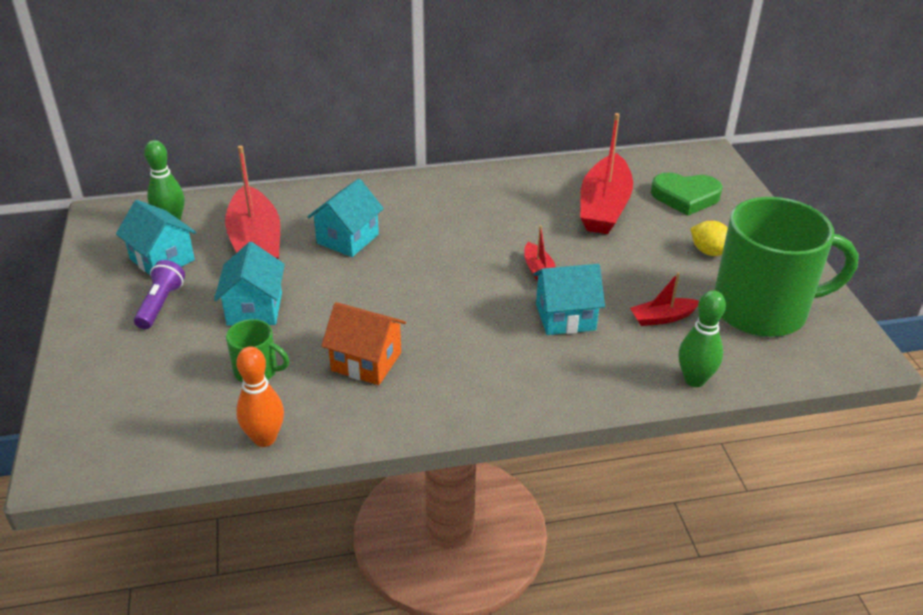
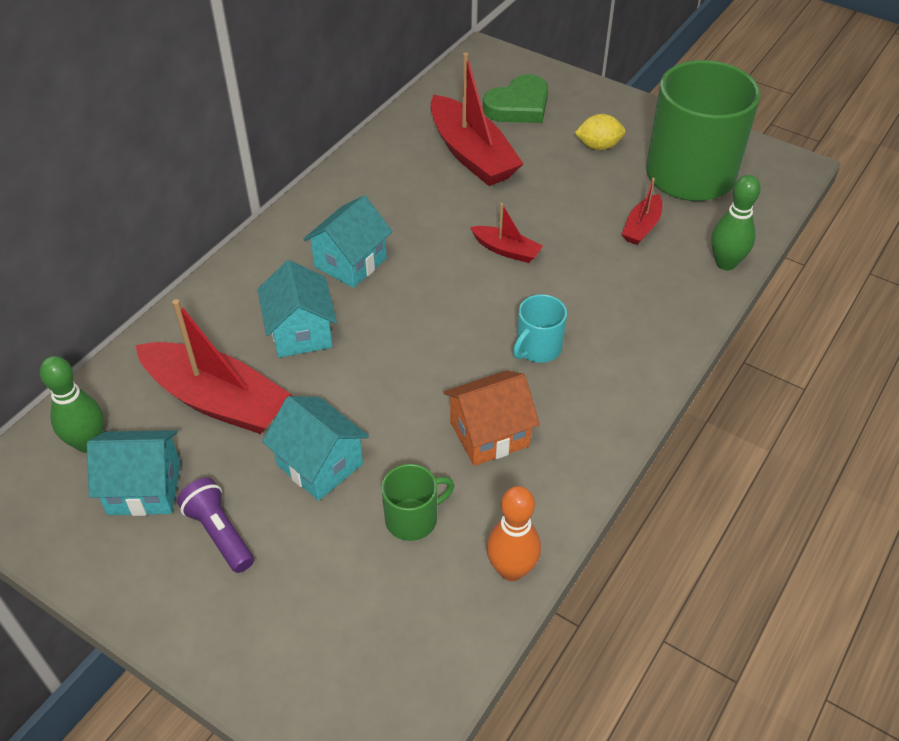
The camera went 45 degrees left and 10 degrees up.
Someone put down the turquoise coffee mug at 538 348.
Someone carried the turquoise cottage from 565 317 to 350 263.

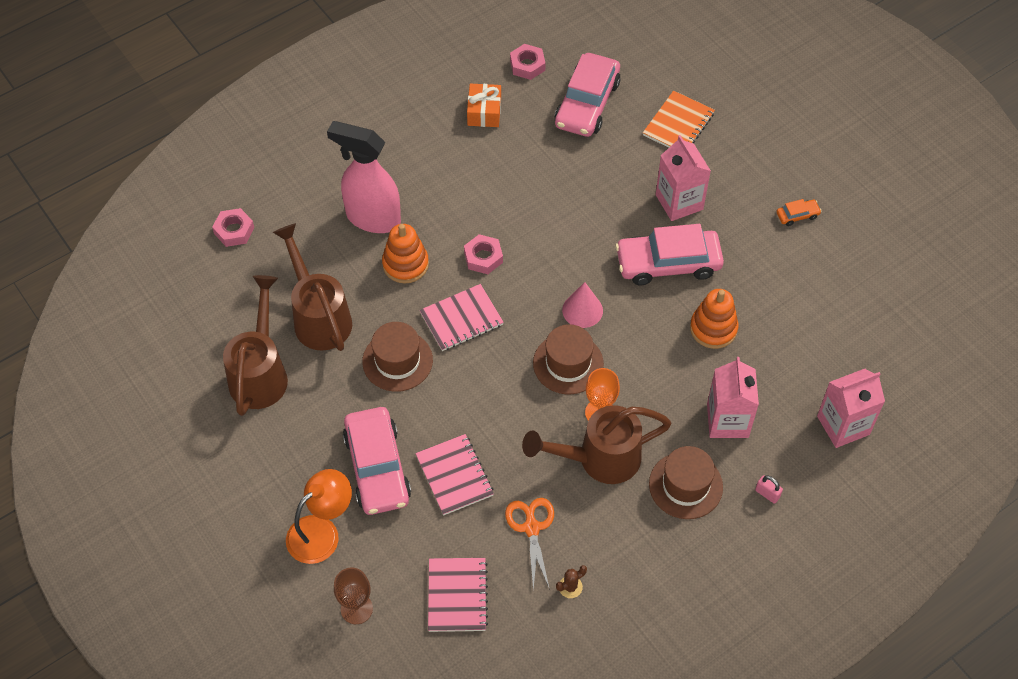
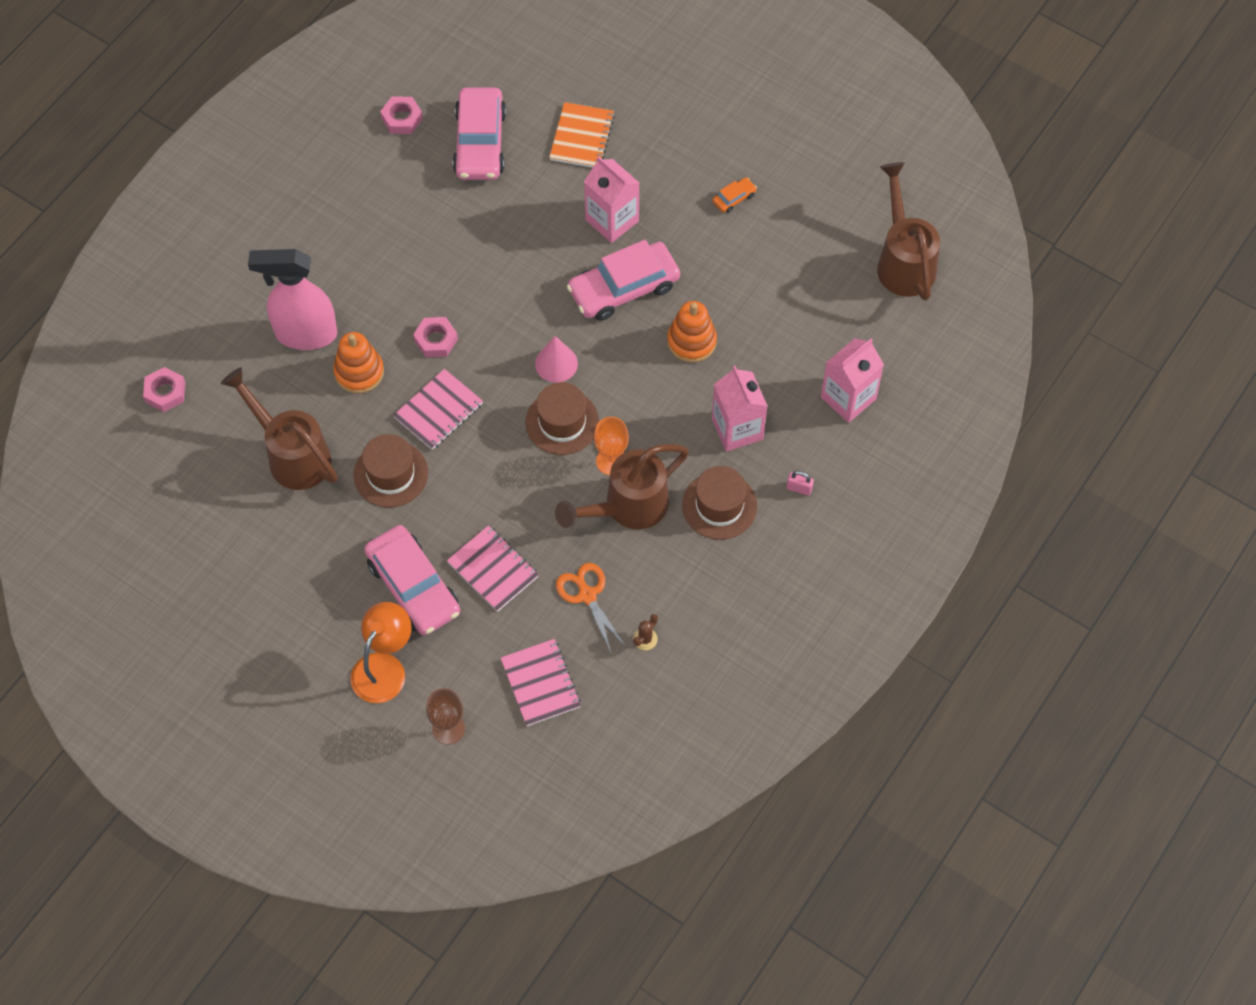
The camera went 20 degrees left and 5 degrees up.
Someone took away the bright orange gift at 484 112.
Someone carried the dark brown watering can from 260 372 to 903 260.

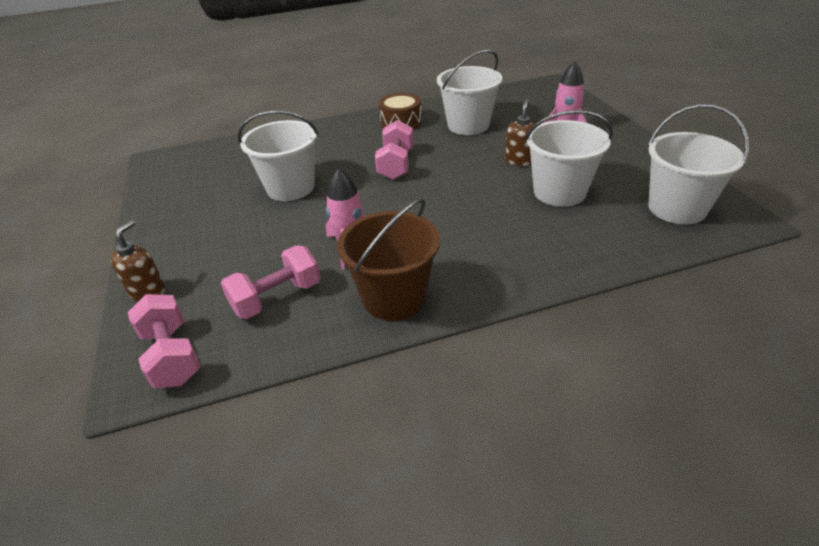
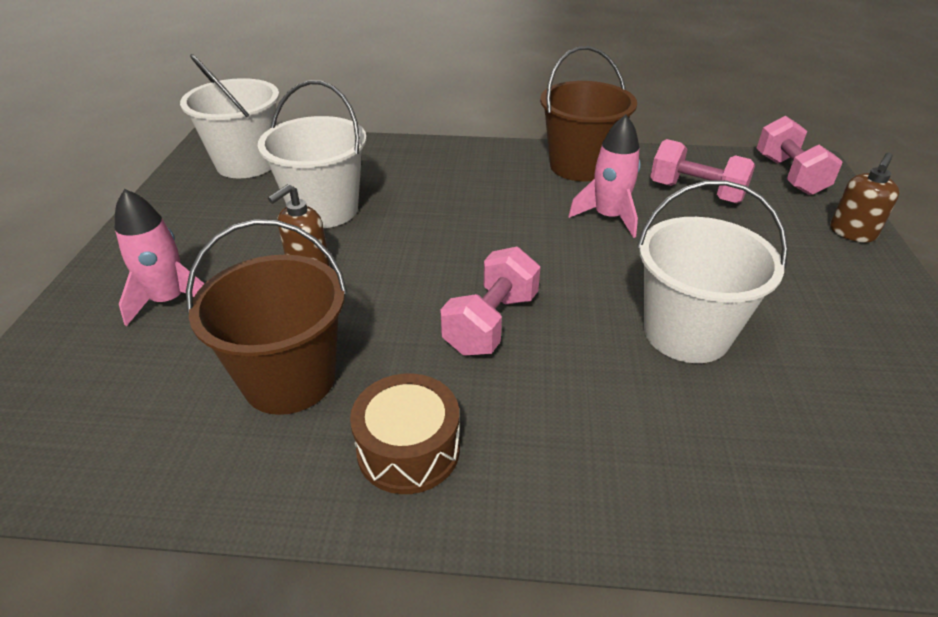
The camera went 160 degrees left and 0 degrees up.
Someone repainted the white bucket at 468 125, which became the dark brown bucket at 289 379.
Someone rotated the pink hand weight at 277 297 by 45 degrees clockwise.

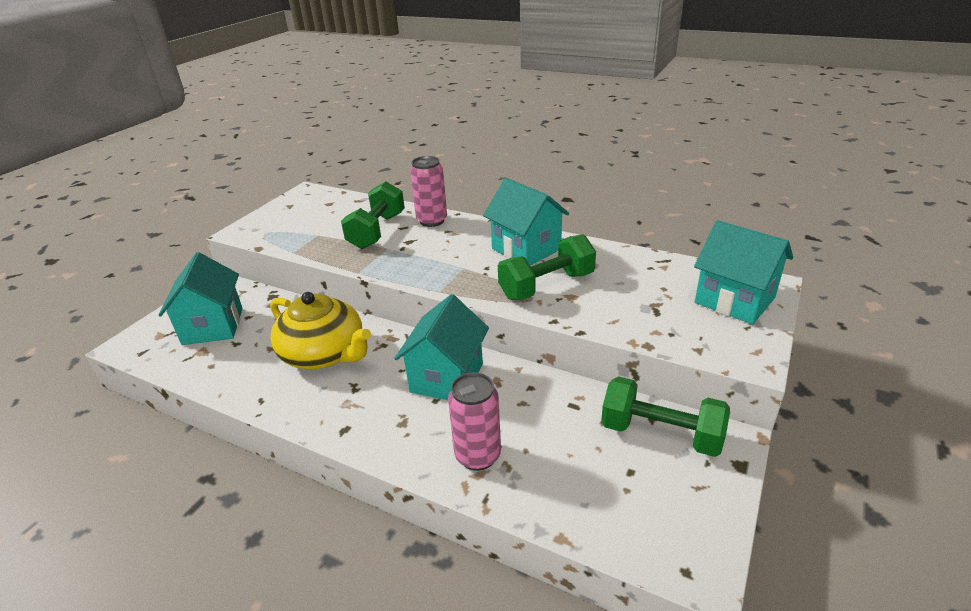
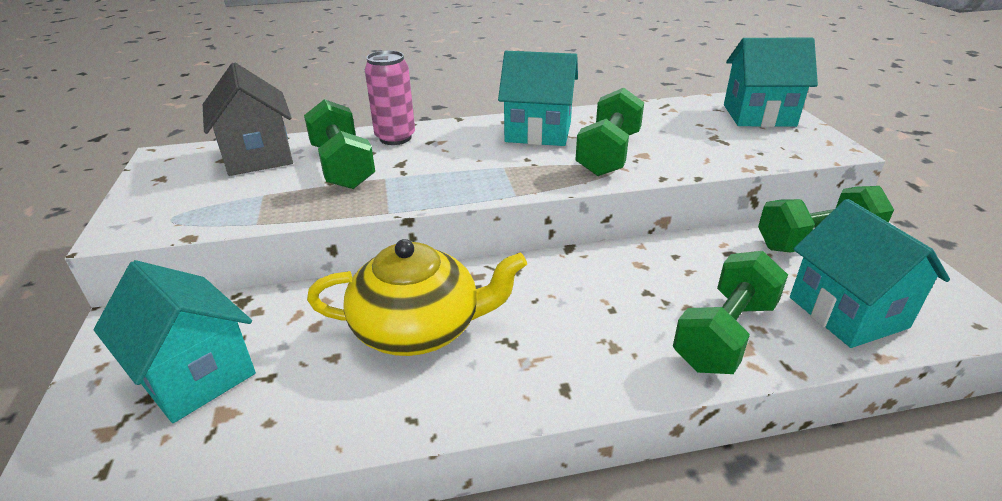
The camera went 40 degrees left and 0 degrees up.
Someone put down the ash-grey cottage at 258 156.
Someone carried the turquoise cottage from 447 378 to 847 312.
Someone swapped the pink soda can at 478 456 for the green hand weight at 724 334.

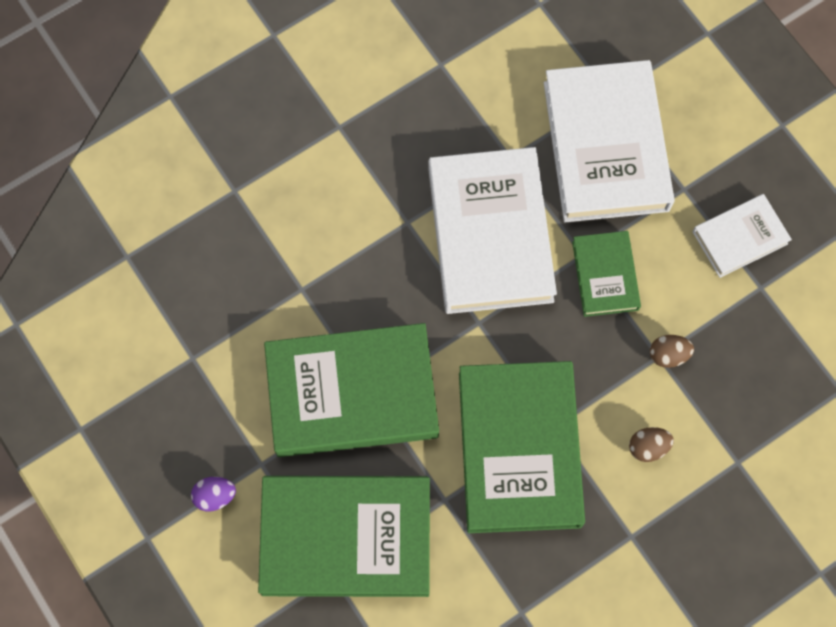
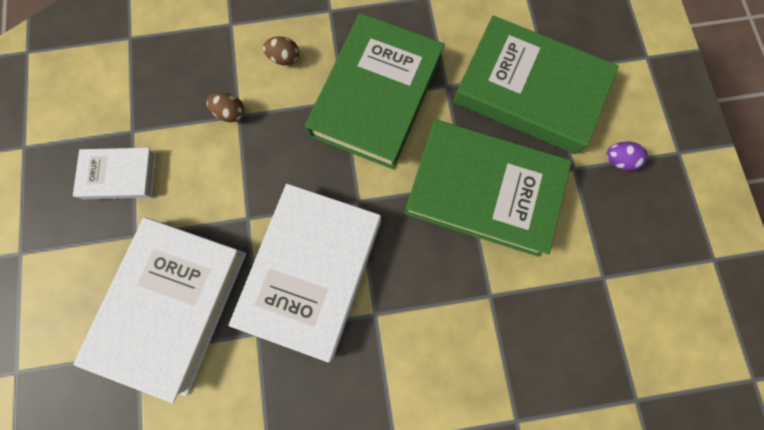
The camera went 155 degrees left and 5 degrees up.
Someone took away the green hardback at 605 275.

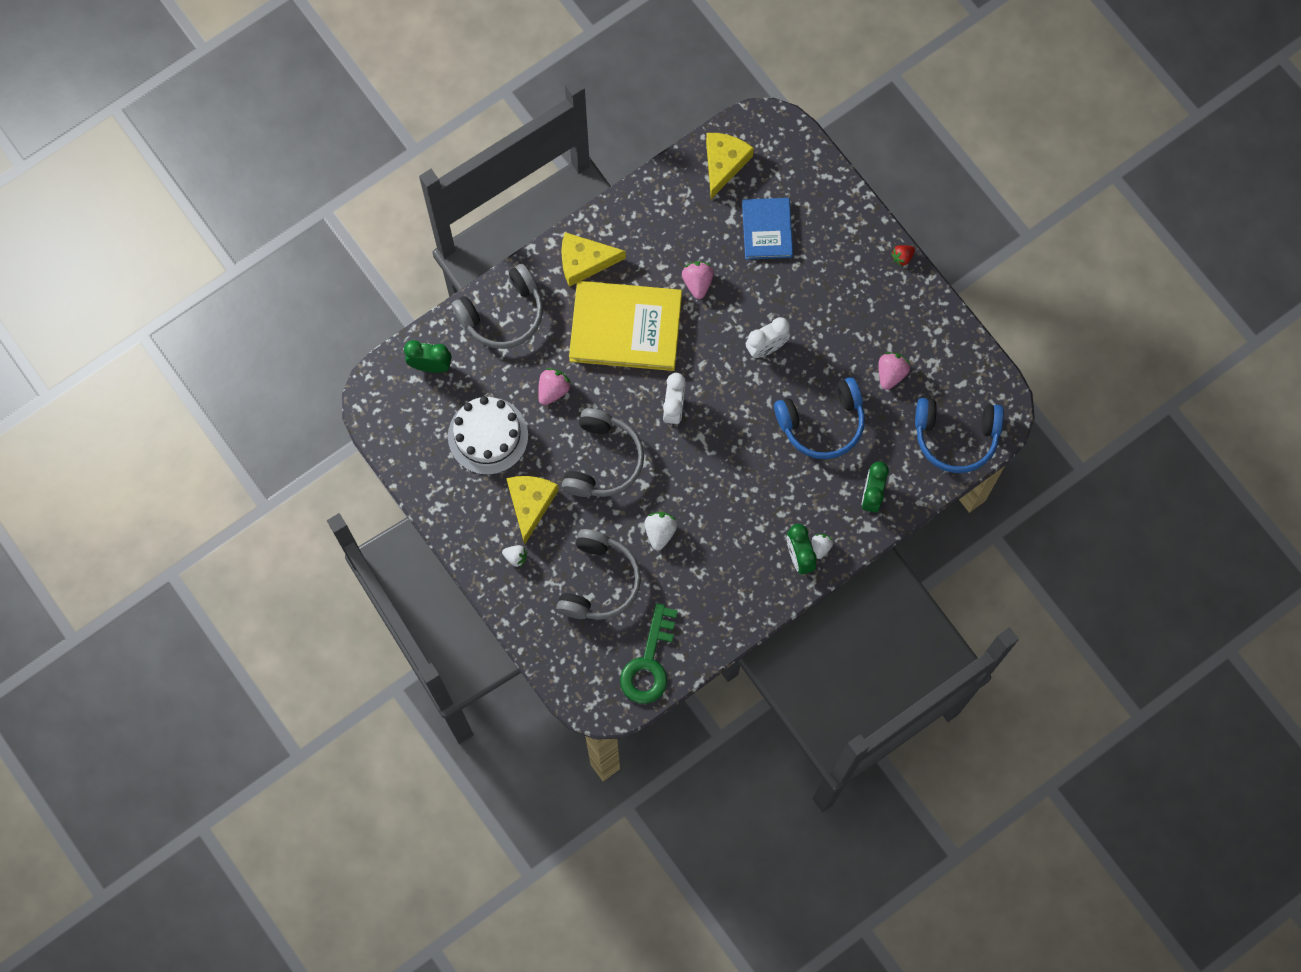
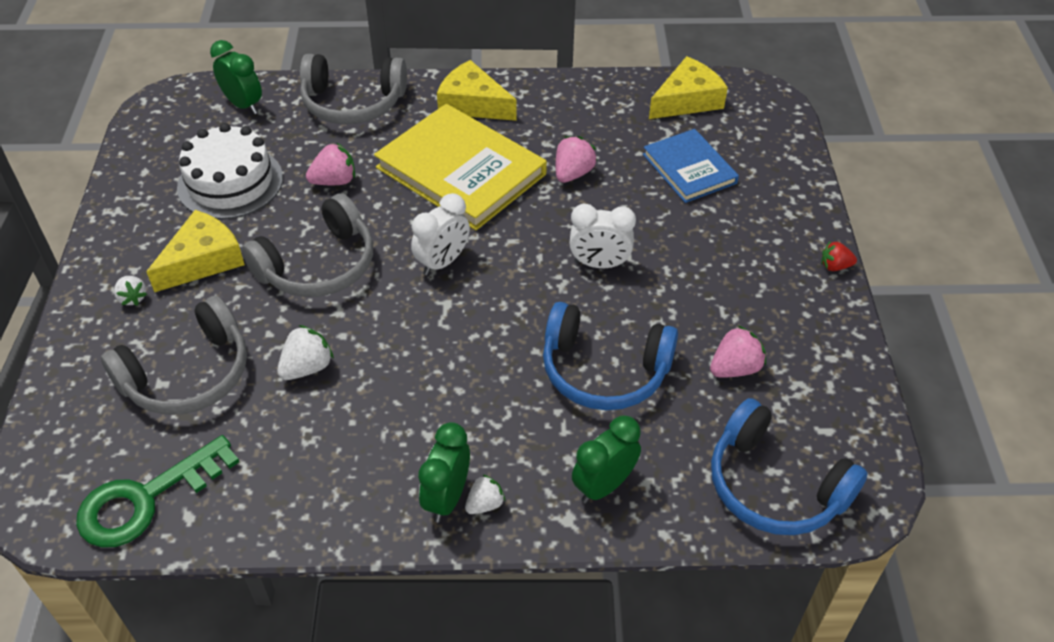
The camera went 35 degrees right and 25 degrees down.
Someone rotated the blue hardback at 767 230 by 60 degrees counterclockwise.

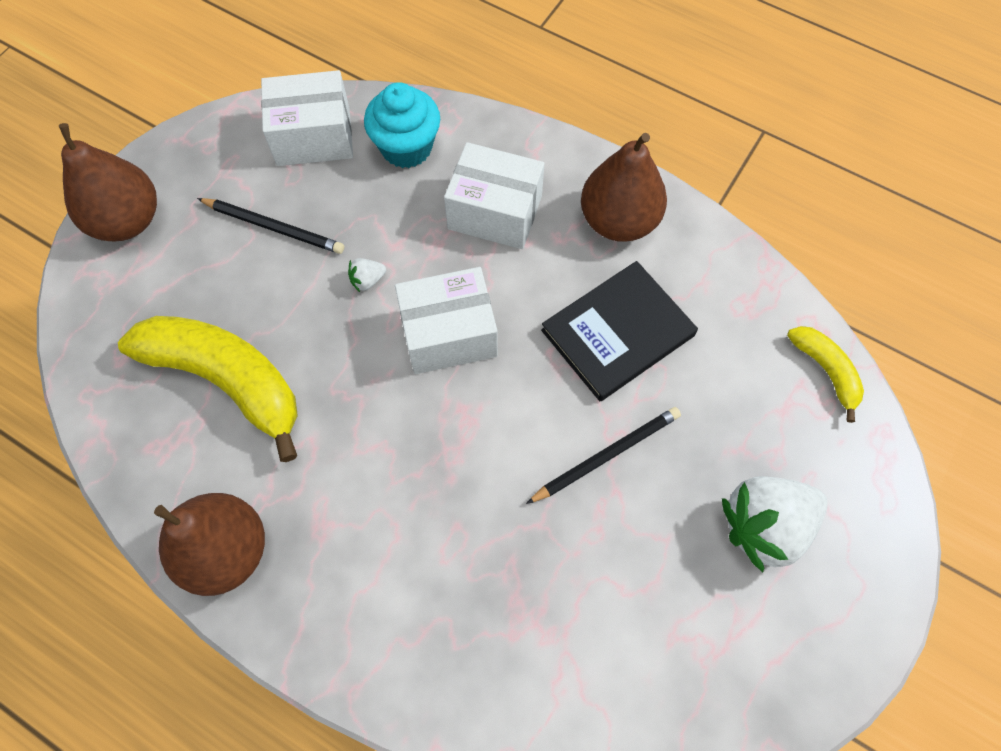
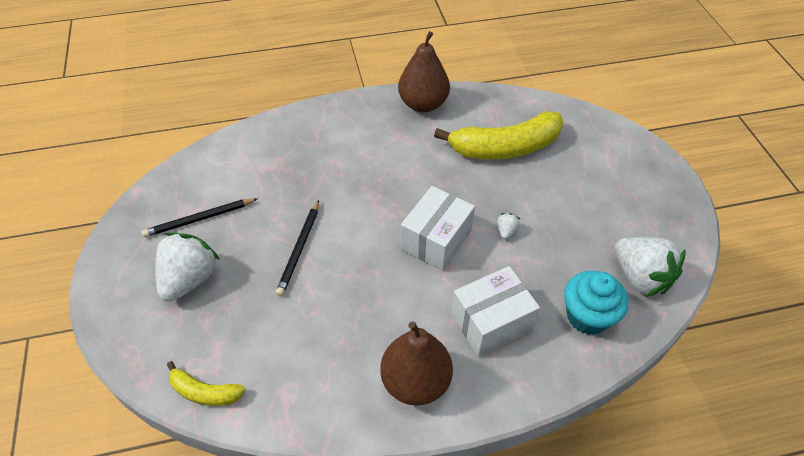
The camera went 135 degrees right and 15 degrees down.
Someone took away the dark brown toy pear at 127 221.
Someone took away the black hardback at 617 333.
Someone carried the black wooden pencil from 274 227 to 199 219.
Someone swapped the white package at 313 136 for the white berry at 640 277.

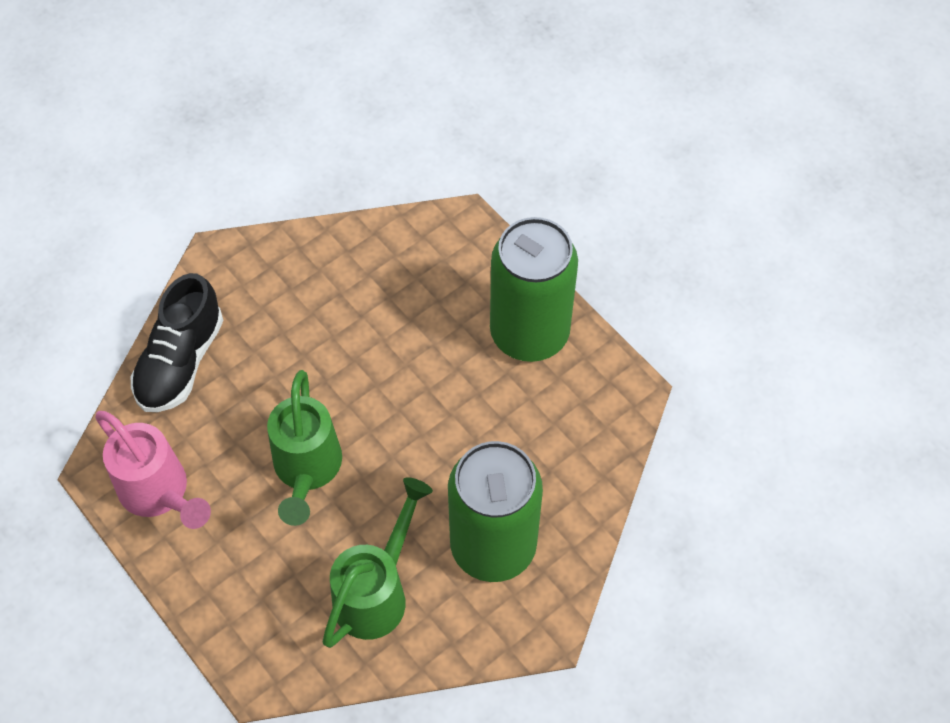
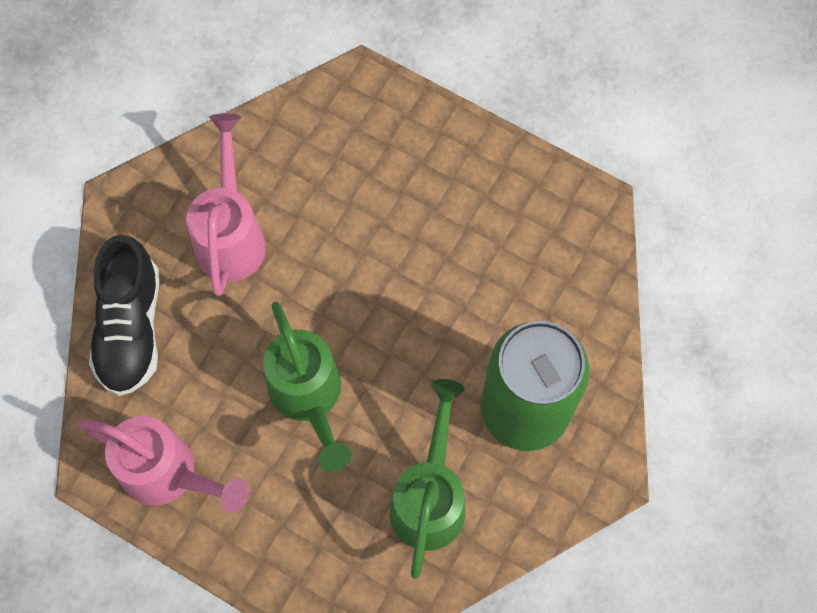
The camera went 20 degrees left and 10 degrees up.
Someone took away the green soda can at 529 333.
Someone put down the pink watering can at 231 234.

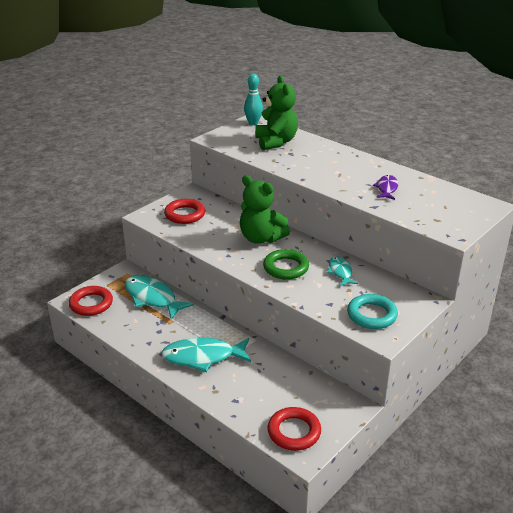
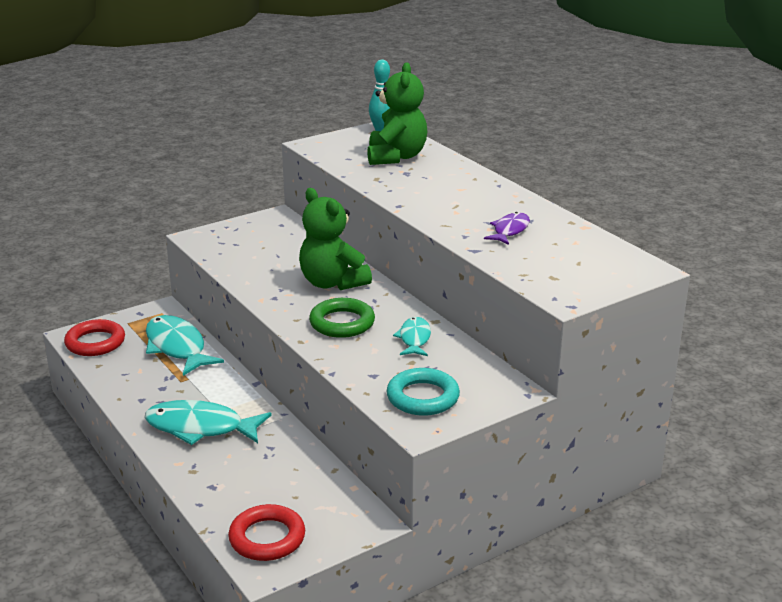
The camera went 15 degrees right and 5 degrees down.
Someone took away the scarlet ring at 185 214.

